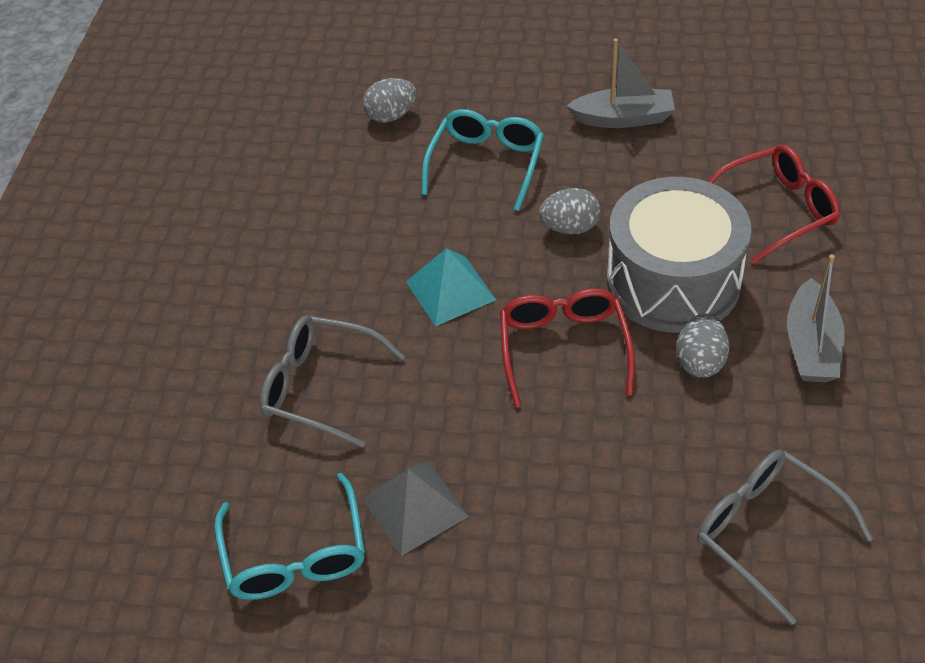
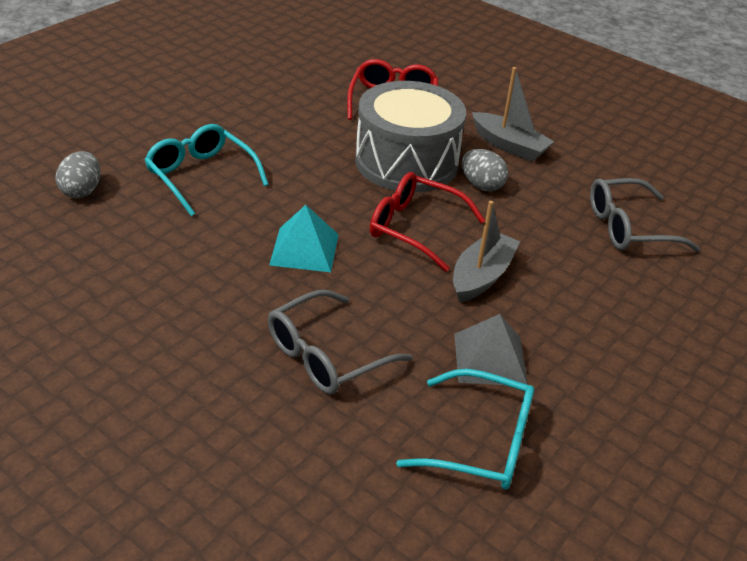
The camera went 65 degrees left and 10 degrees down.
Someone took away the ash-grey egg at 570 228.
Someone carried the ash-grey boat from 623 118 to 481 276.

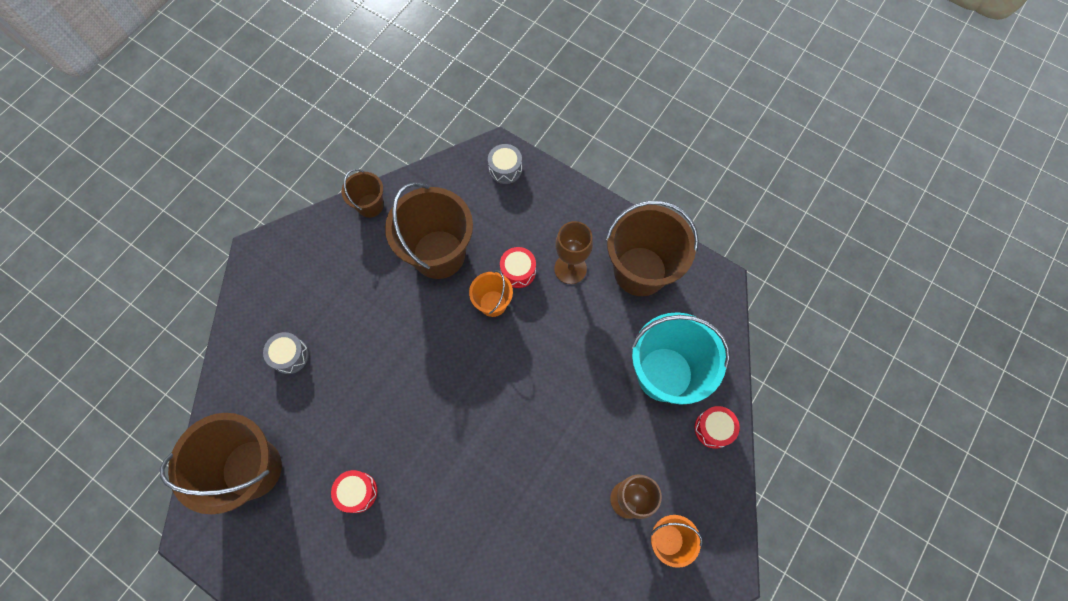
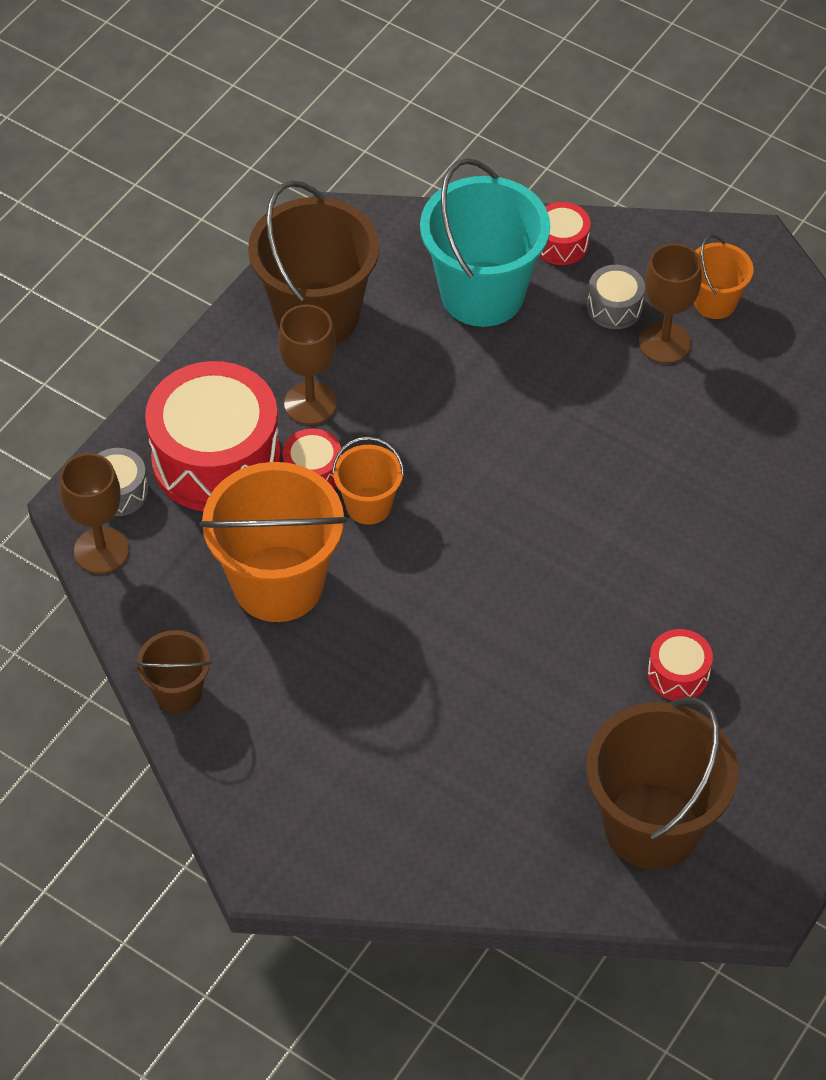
The camera went 90 degrees left and 15 degrees down.
Someone put down the dark brown chalice at 101 550.
Someone put down the scarlet toy drum at 216 459.
Someone carried the ash-grey toy drum from 290 356 to 614 307.
Someone repainted the dark brown bucket at 439 254, which became the bright orange bucket at 278 583.

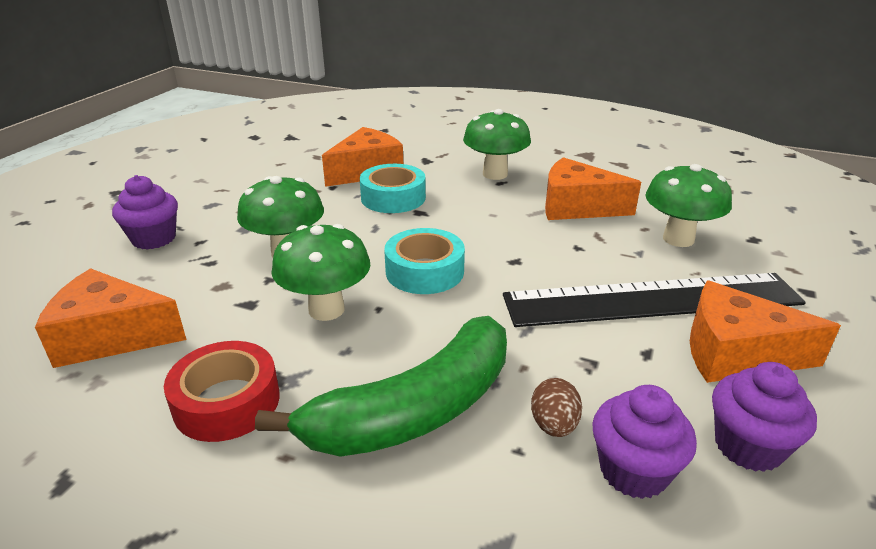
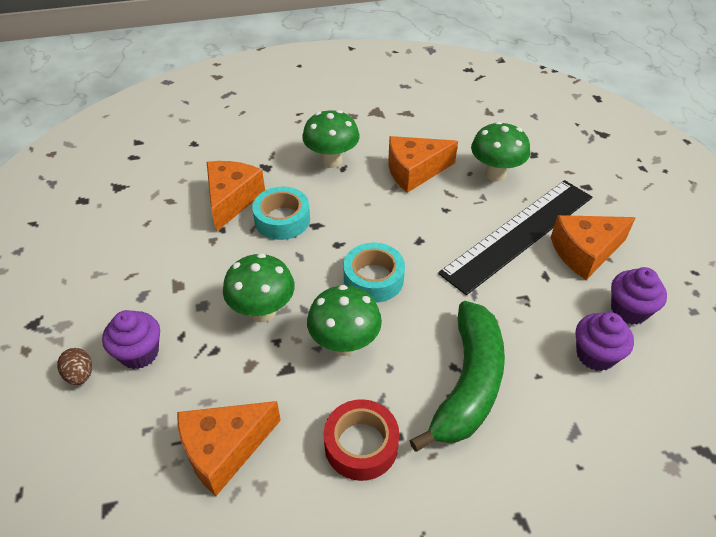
The camera went 35 degrees left and 15 degrees up.
Someone carried the dark brown egg from 554 425 to 80 375.

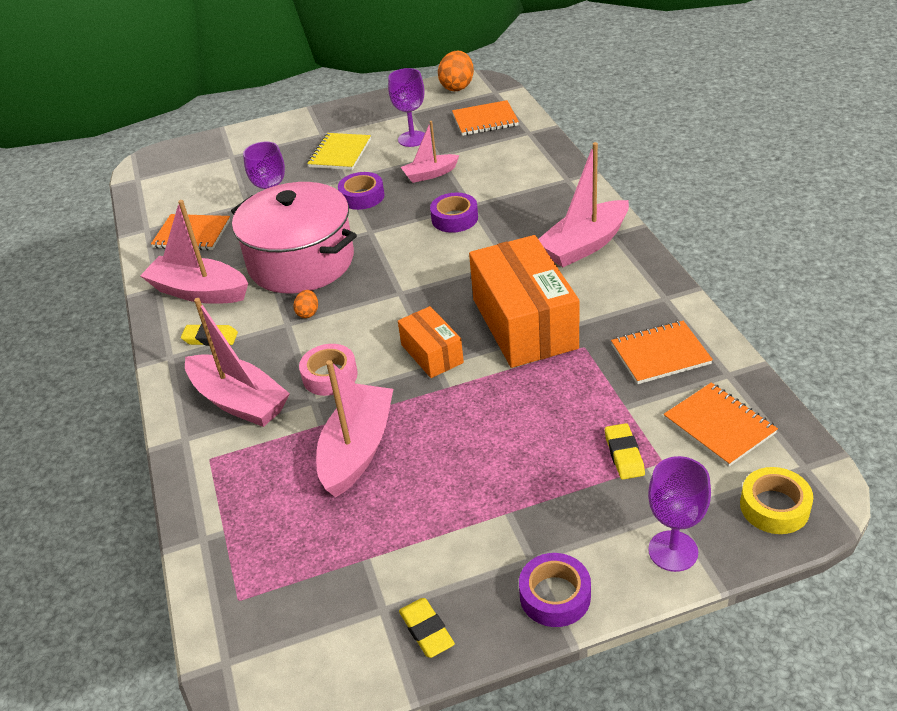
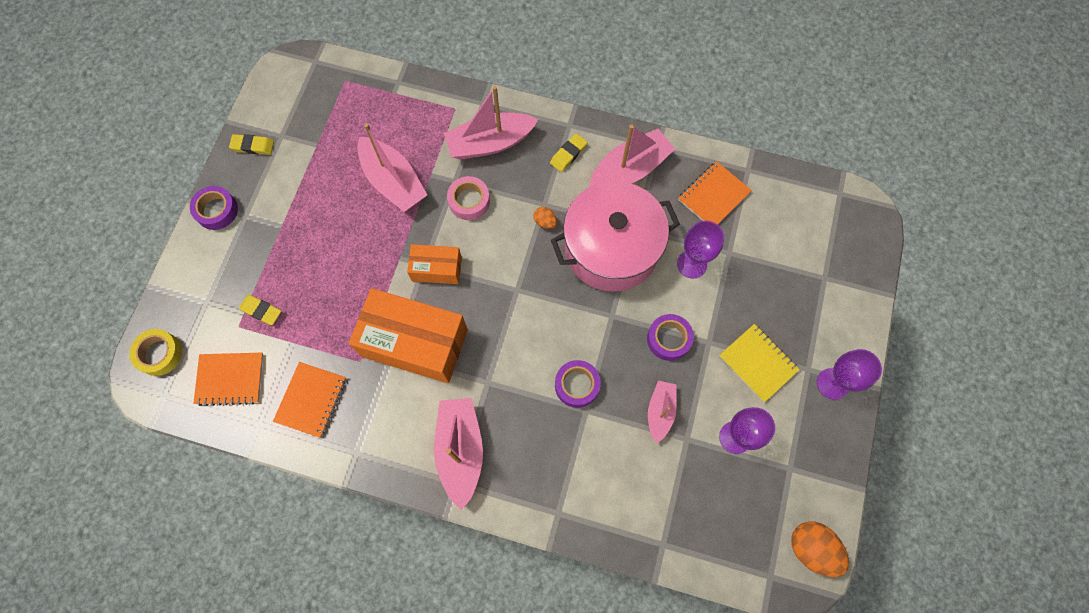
The camera went 120 degrees right and 30 degrees up.
Someone took away the bright orange notebook at 485 120.
Someone carried the violet chalice from 673 551 to 832 383.

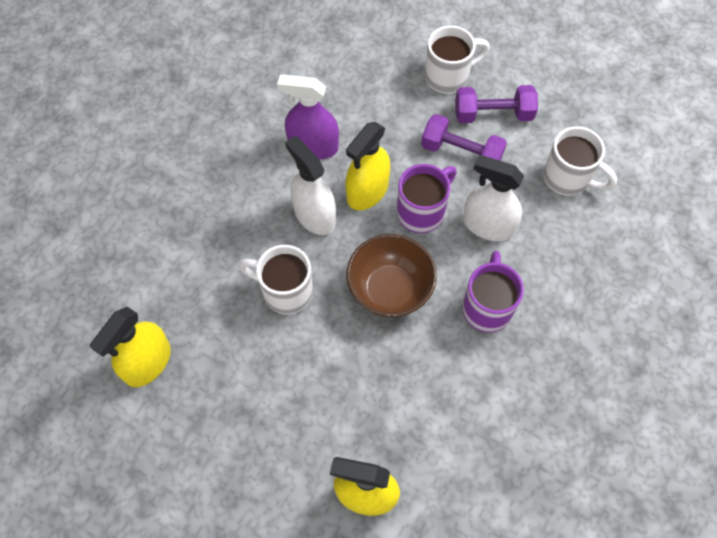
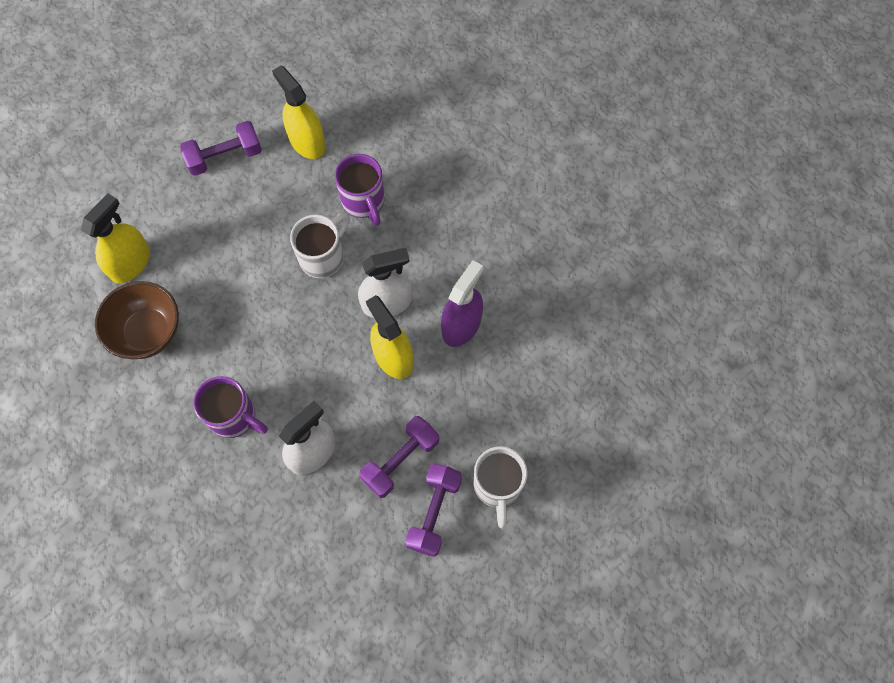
The camera went 110 degrees right and 5 degrees up.
Someone took away the white coffee mug at 568 178.
Someone put down the violet hand weight at 225 157.
Someone carried the dark brown serving bowl from 389 290 to 148 332.
Someone carried the violet coffee mug from 422 212 to 364 201.

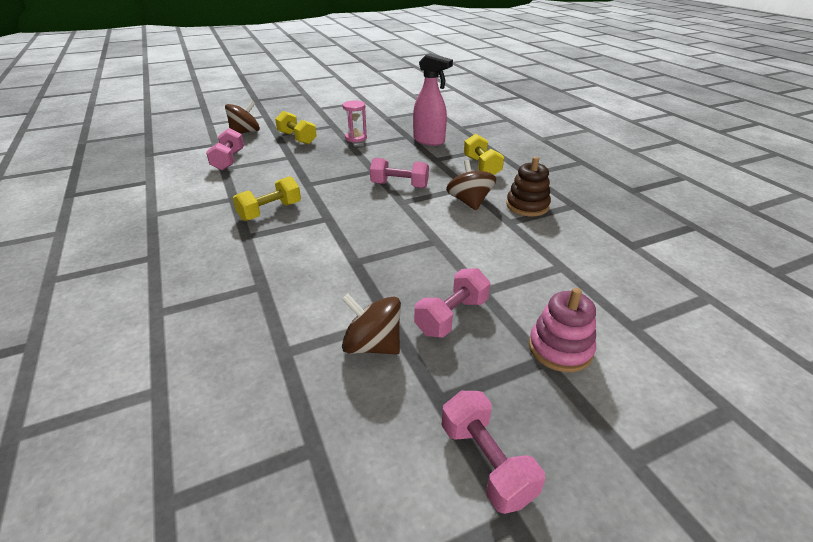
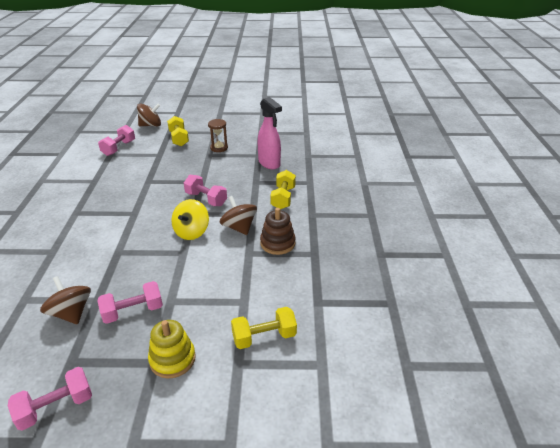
The camera went 25 degrees right and 0 degrees up.
Someone put down the golden whirligig at 191 232.
Someone carried the golden hand weight from 270 211 to 264 337.
Someone repainted the pink hourglass at 356 138, which became the dark brown hourglass at 219 148.
Someone repainted the pink ring stacker at 560 348, which became the golden ring stacker at 172 359.
Someone rotated the pink hand weight at 486 462 by 60 degrees clockwise.
Someone rotated the dark brown whirligig at 469 202 by 45 degrees counterclockwise.

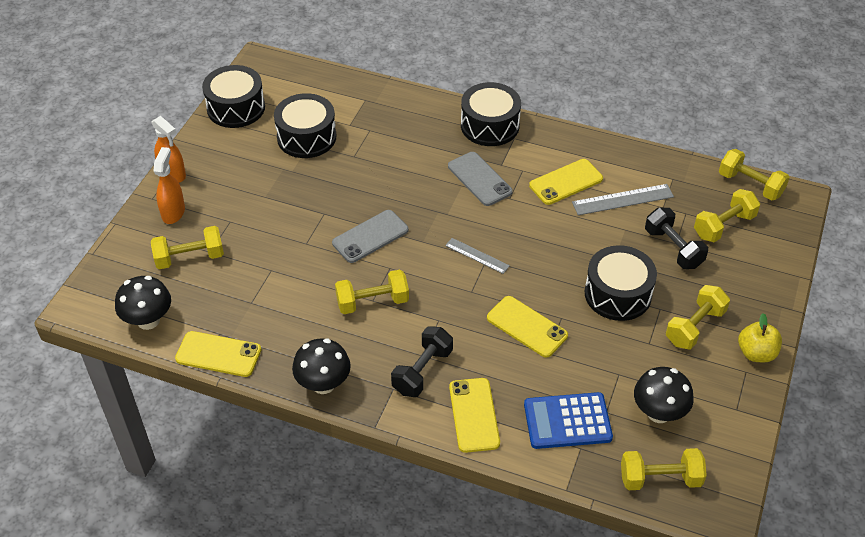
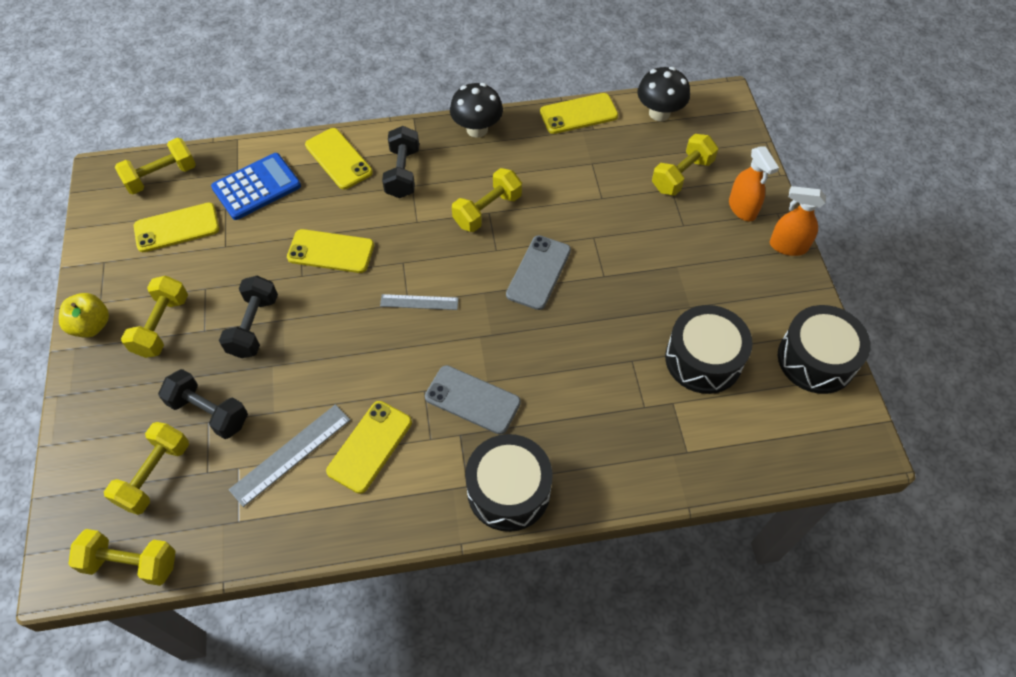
The camera went 150 degrees right and 10 degrees up.
Someone swapped the black toy drum at 617 294 for the black hand weight at 254 326.
Someone swapped the black toadstool at 659 412 for the golden mobile phone at 177 228.

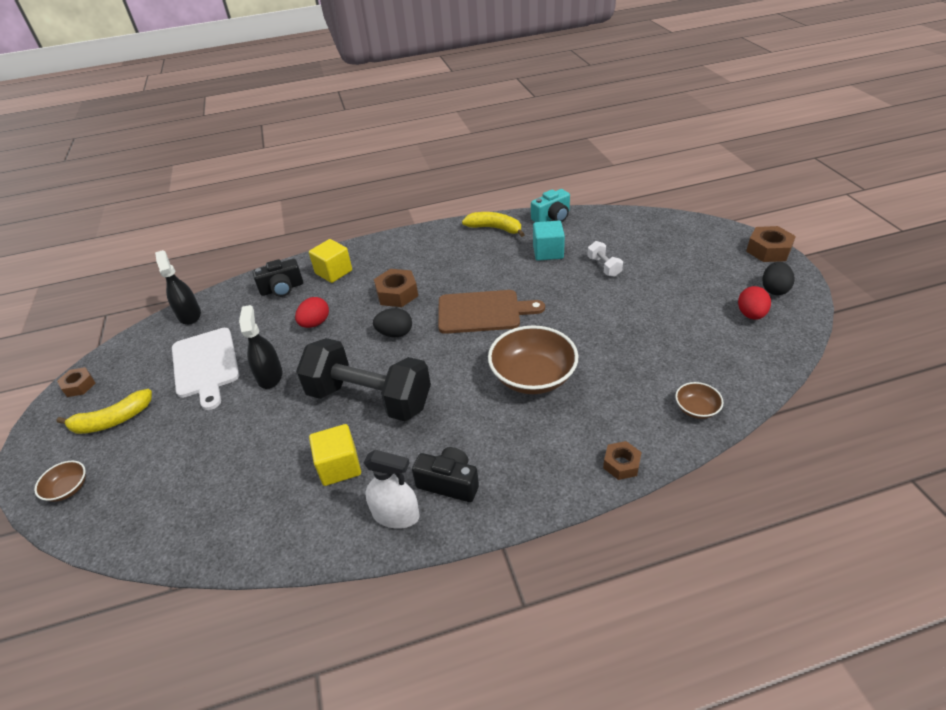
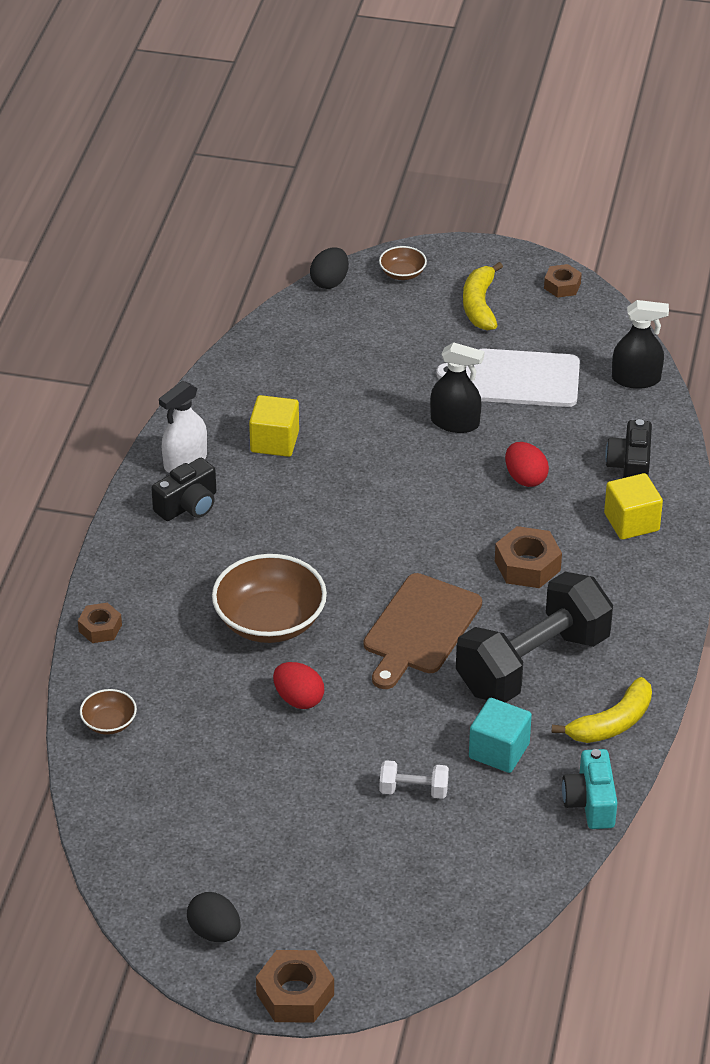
The camera went 115 degrees right and 0 degrees up.
Someone carried the black hand weight from 369 398 to 533 664.
Someone carried the black egg from 395 333 to 330 282.
Someone carried the scarlet egg from 750 314 to 298 699.

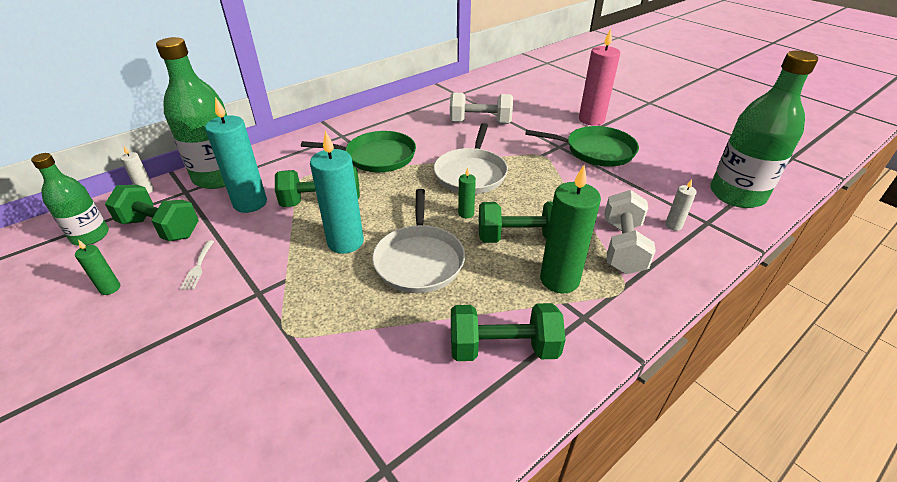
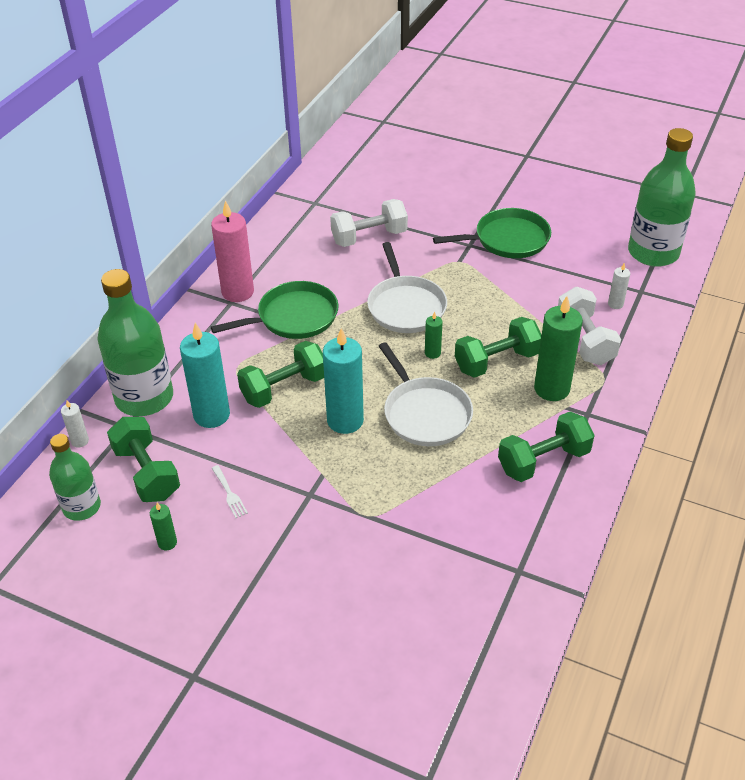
The camera went 25 degrees left and 5 degrees up.
Someone carried the pink pillar candle from 591 120 to 237 292.
Someone rotated the green hand weight at 160 228 by 60 degrees clockwise.

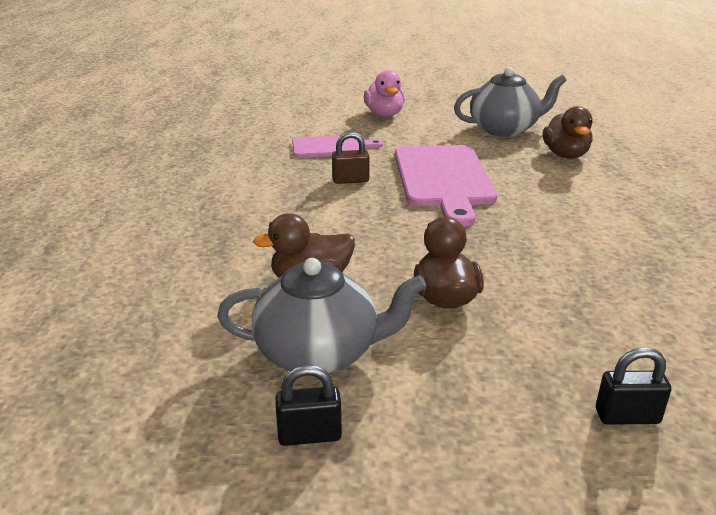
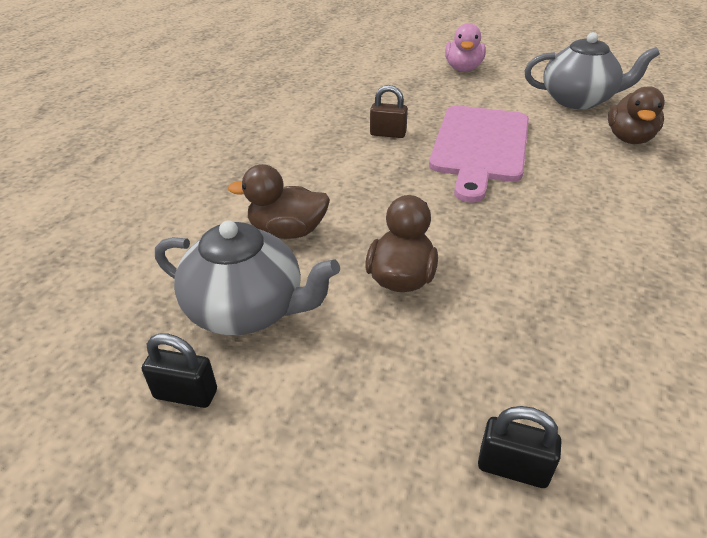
The camera went 20 degrees right and 10 degrees up.
Someone took away the pink chopping board at 331 147.

